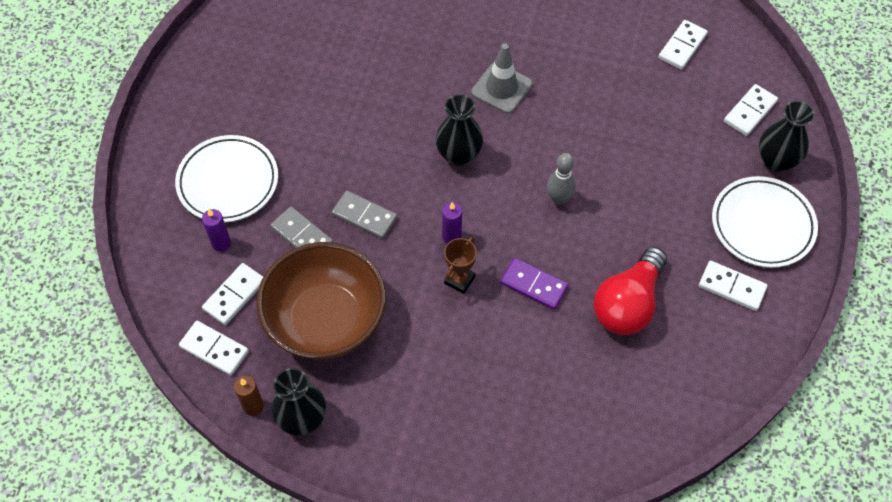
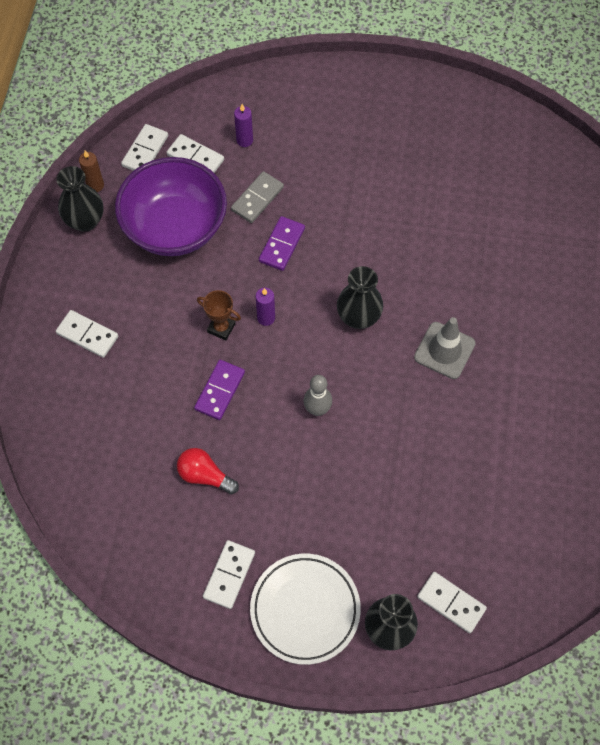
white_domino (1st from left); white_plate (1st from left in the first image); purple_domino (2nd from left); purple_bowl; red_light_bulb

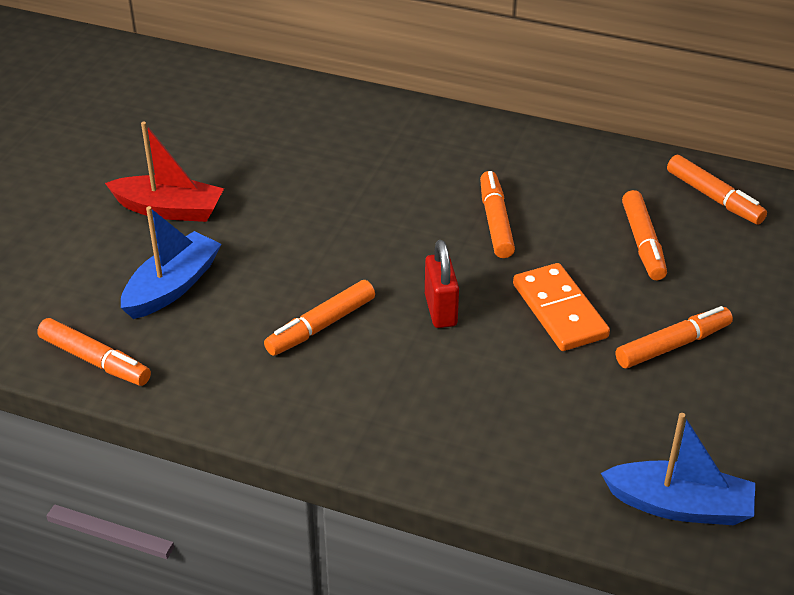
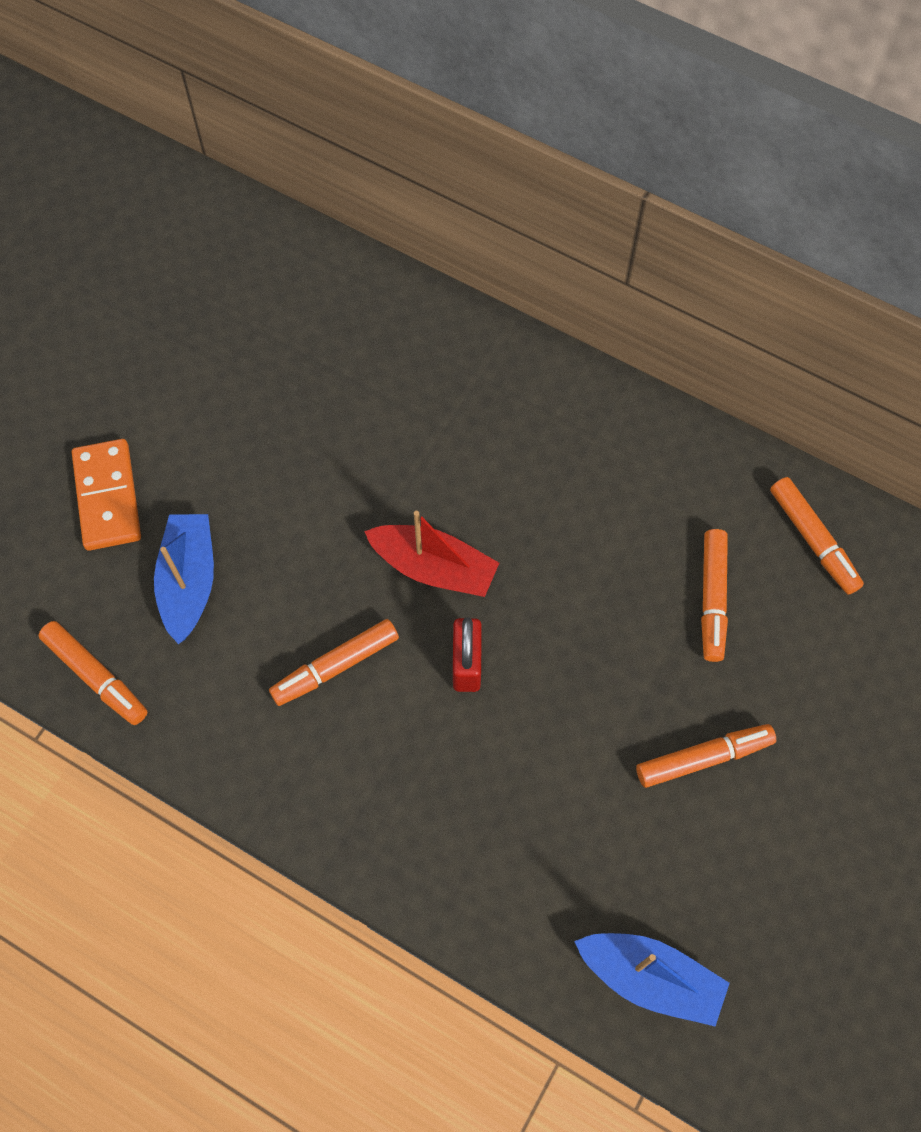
red_boat; orange_marker (3rd from left in the first image); blue_boat (1st from left); orange_domino

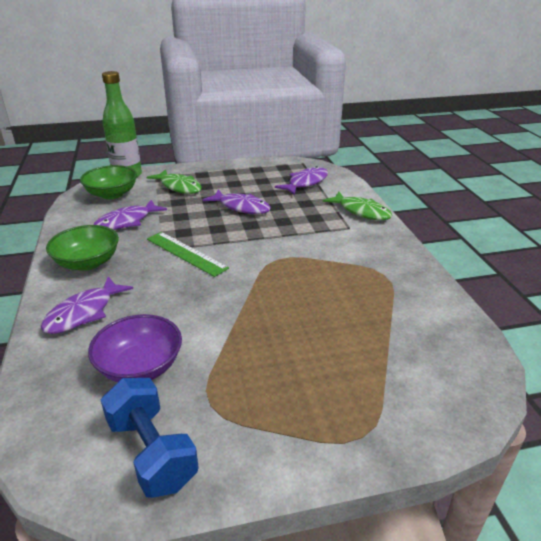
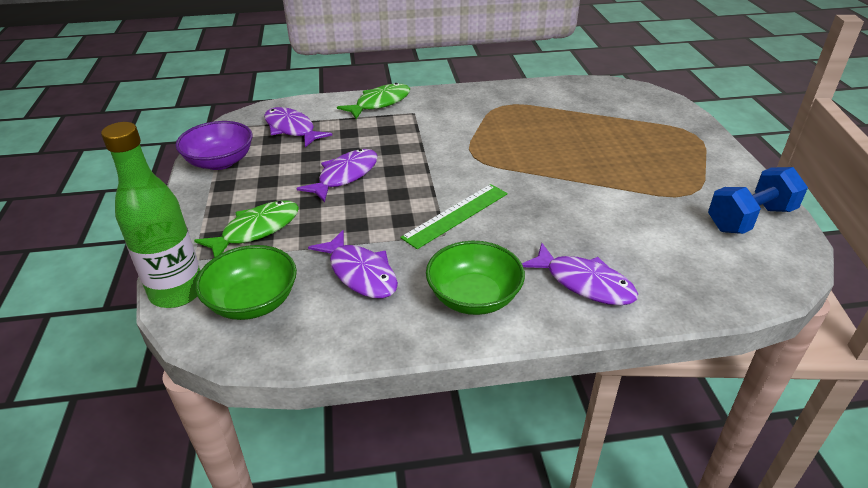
purple_bowl

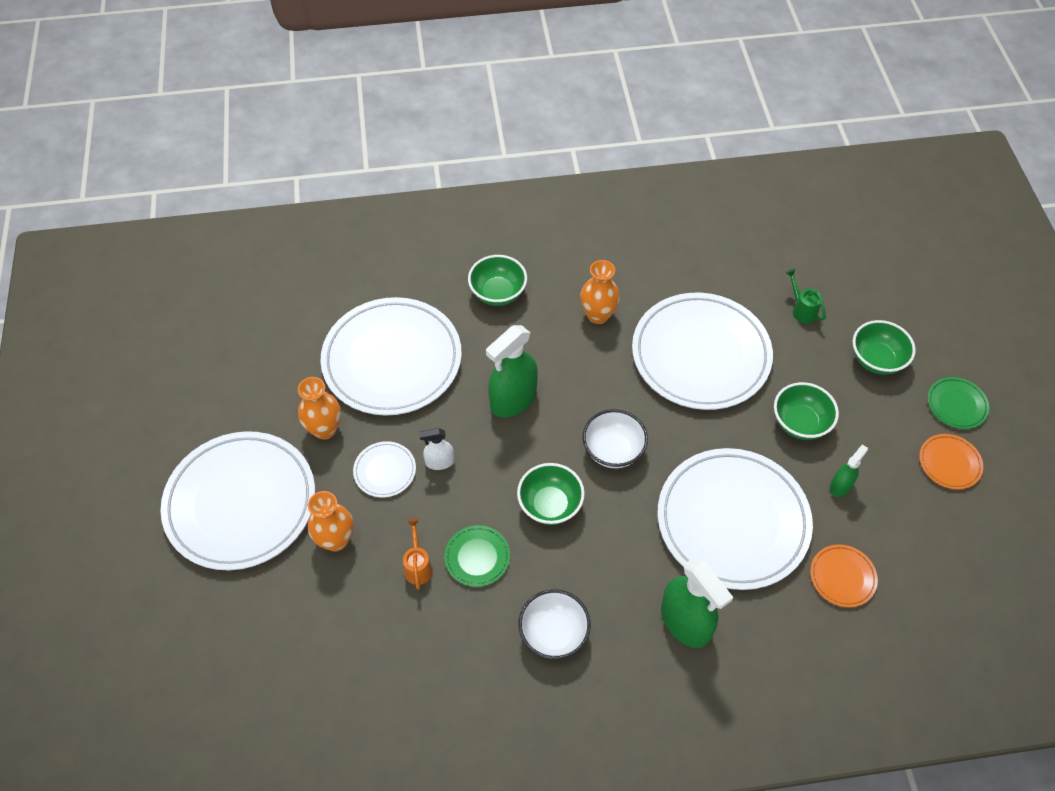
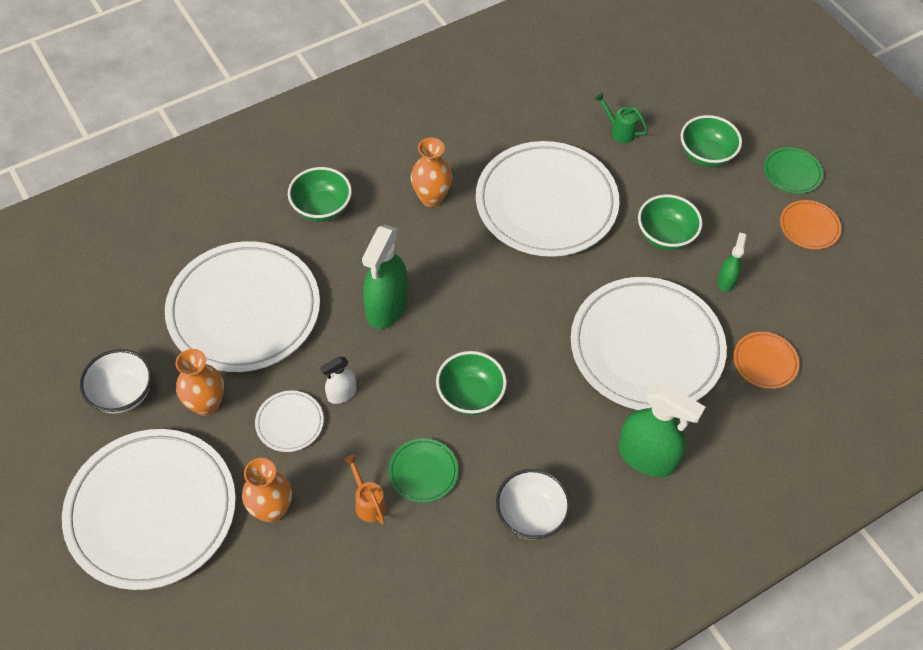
white_bowl (1st from left)

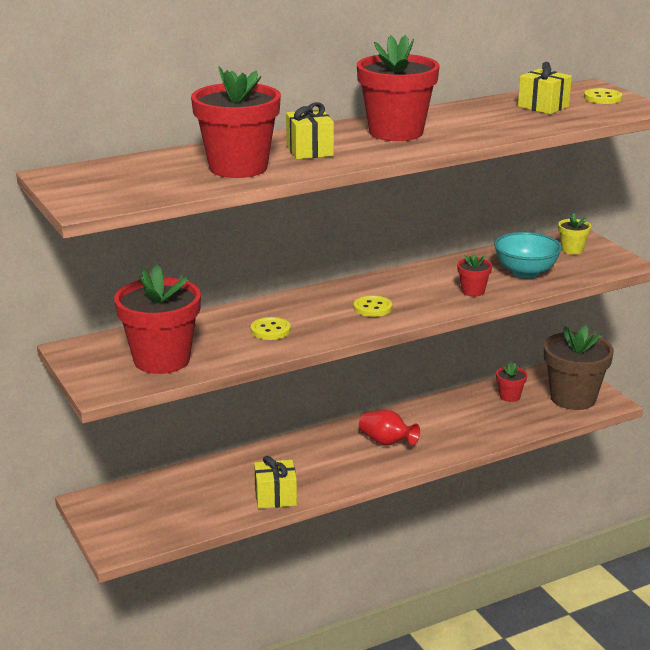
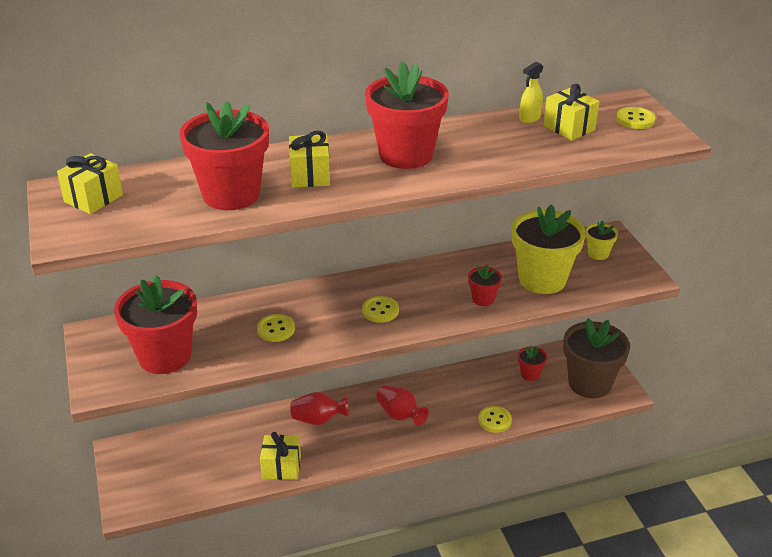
yellow_flower_pot (1st from left); yellow_spray_bottle; yellow_gift (1st from left); red_vase (1st from left); yellow_button (3rd from left)

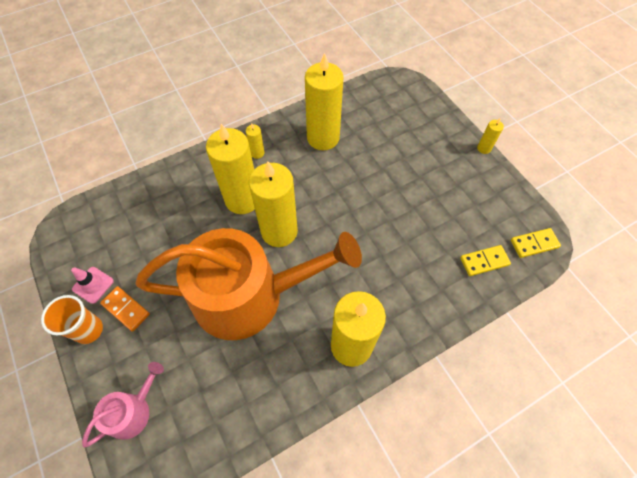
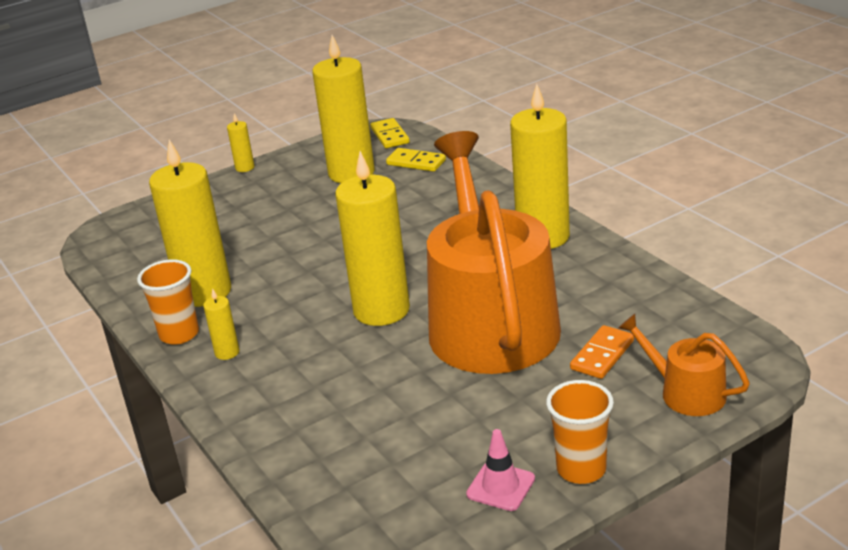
yellow_candle (4th from left); yellow_domino (2nd from left); orange_domino; orange_watering_can (2nd from left); orange_cup (1st from left)

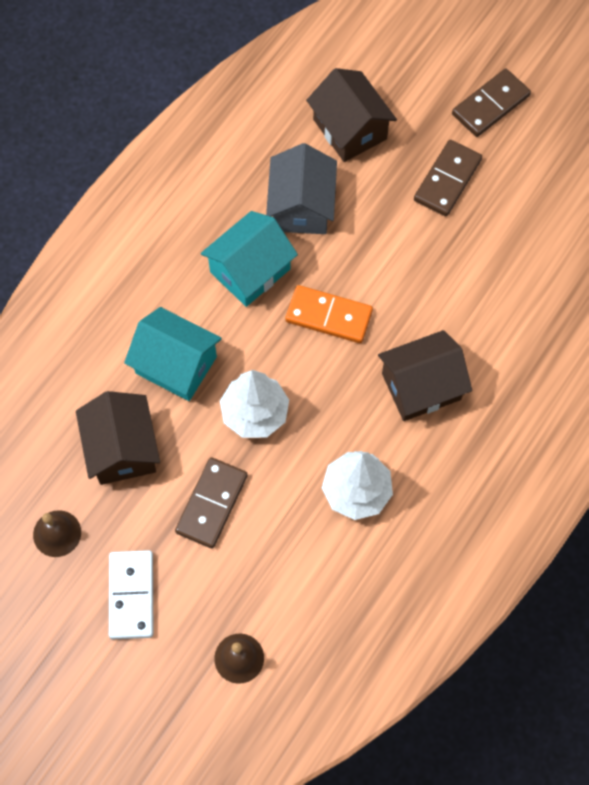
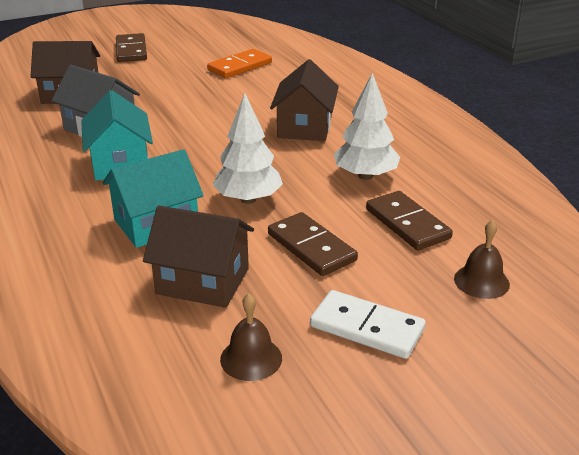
brown_domino (3rd from left); orange_domino

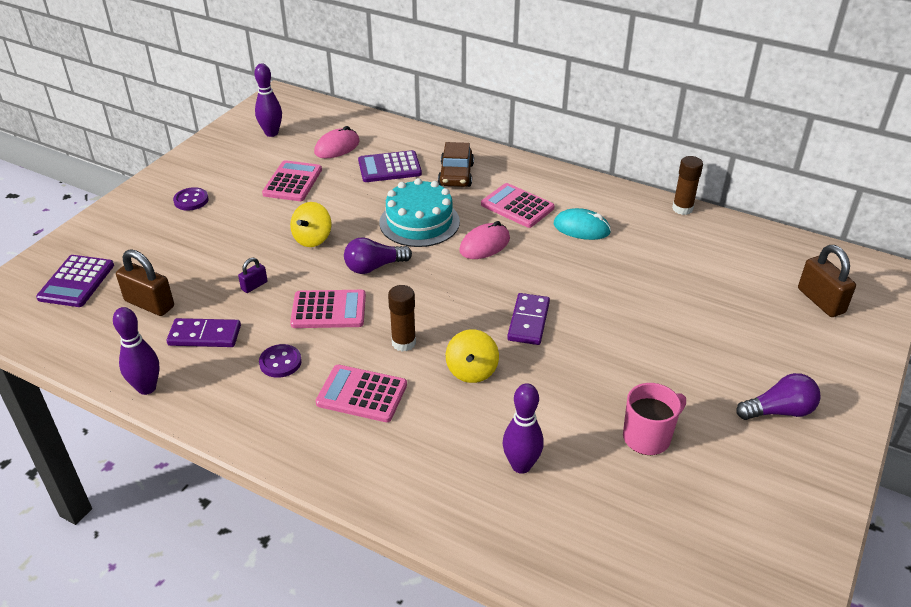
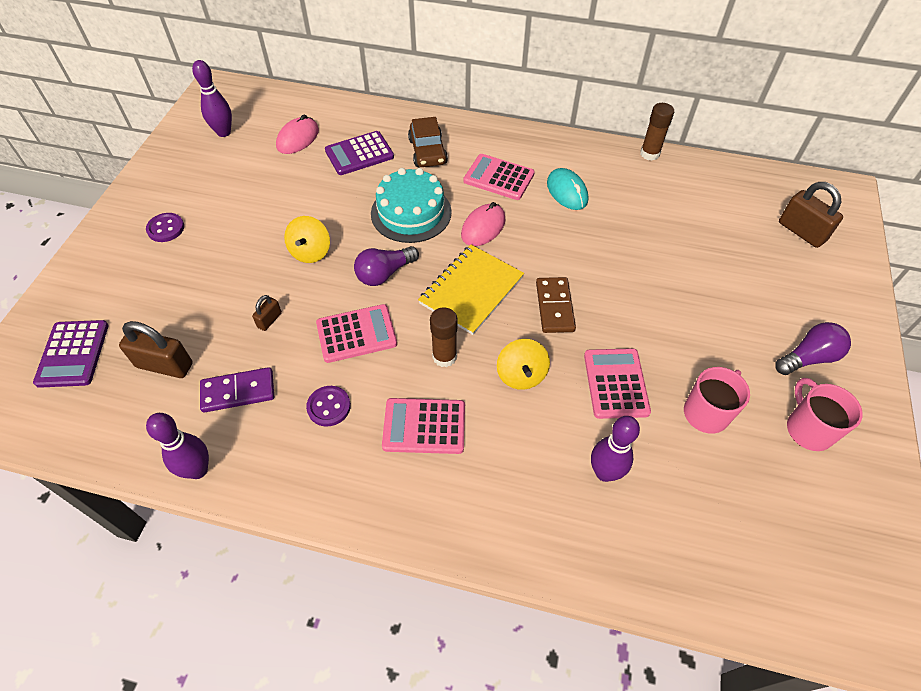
pink_calculator (4th from left); turquoise_mouse; brown_padlock (2nd from left); brown_domino; yellow_notebook; pink_mug (2nd from left)

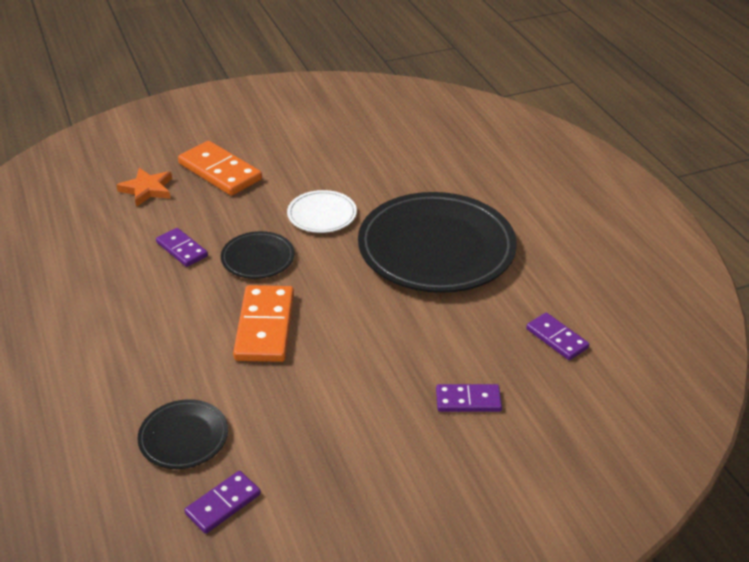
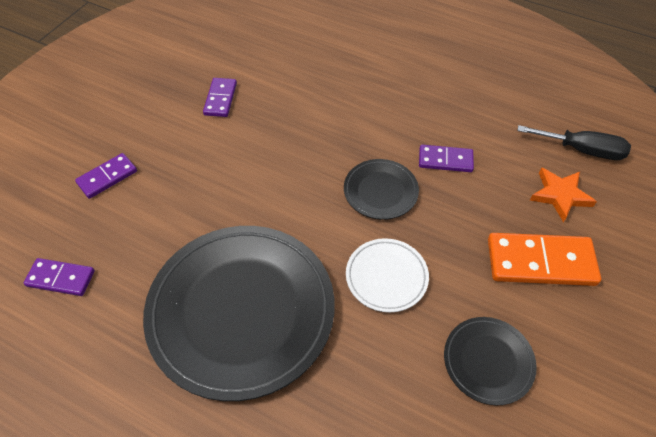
orange_domino (2nd from left in the first image); black_plate (3rd from left); purple_domino (3rd from left); black_screwdriver

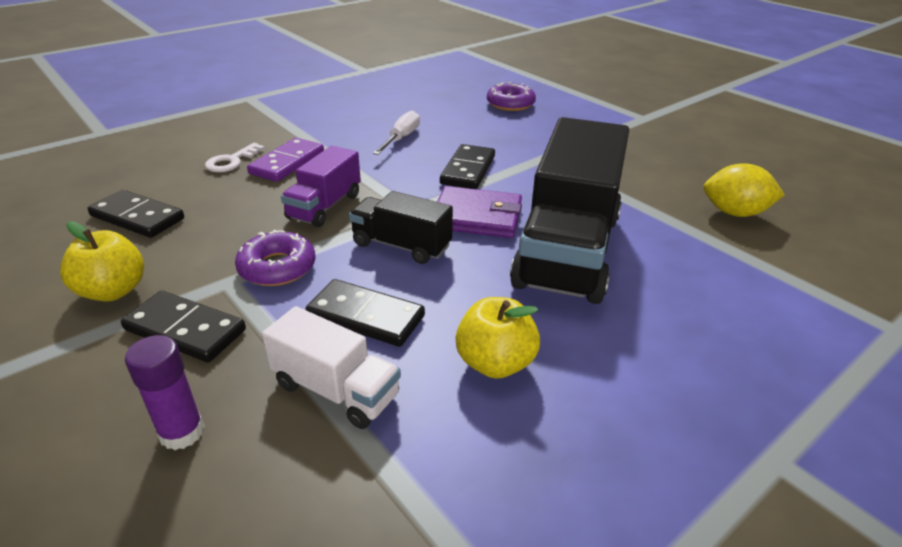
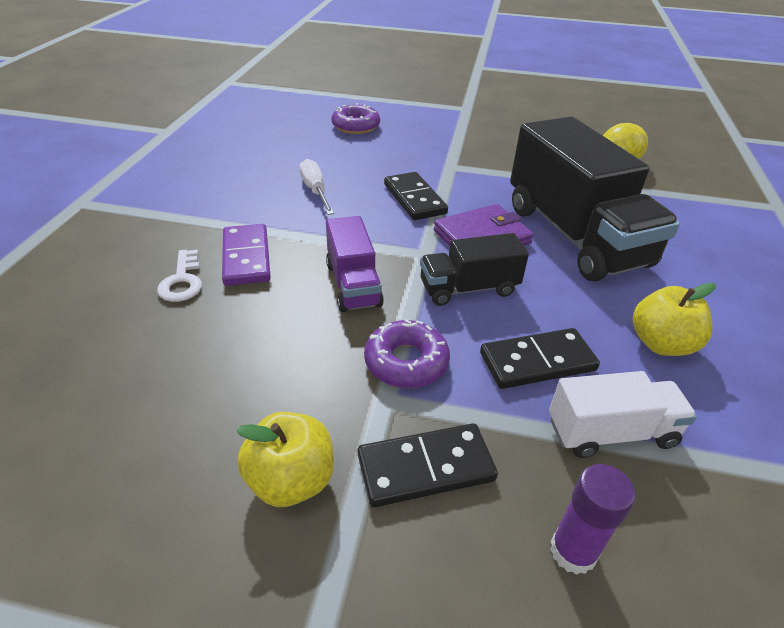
black_domino (1st from left in the first image)

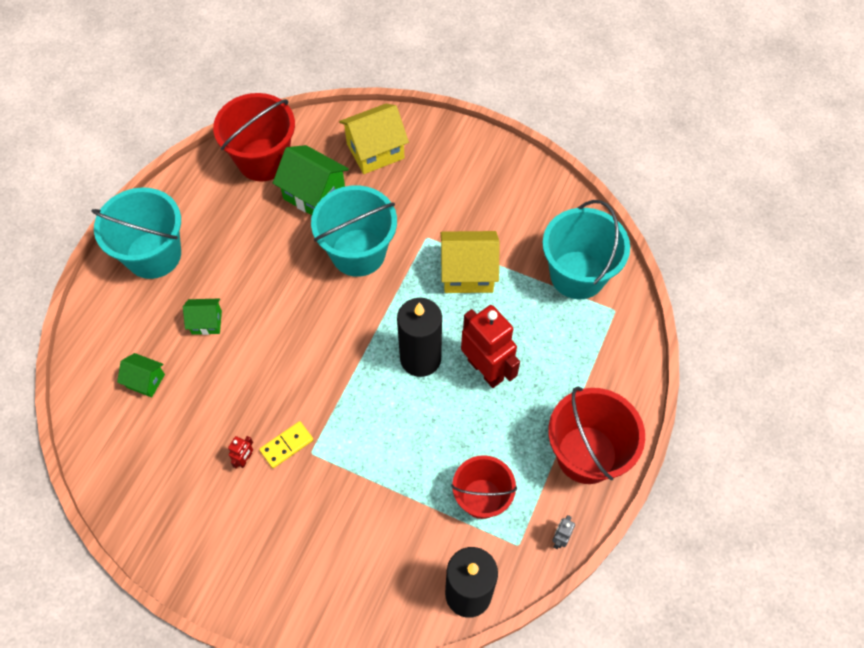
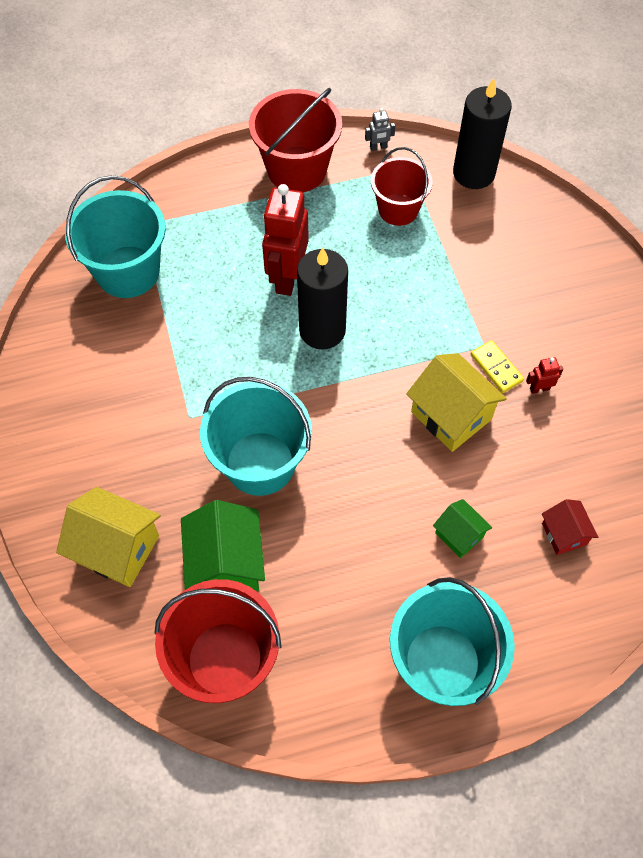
yellow_house (2nd from left); red_house; yellow_domino

